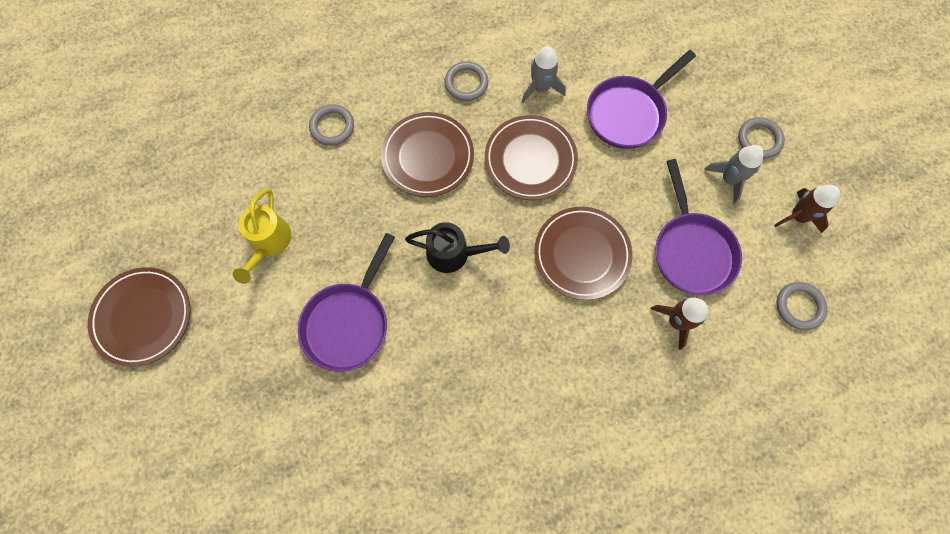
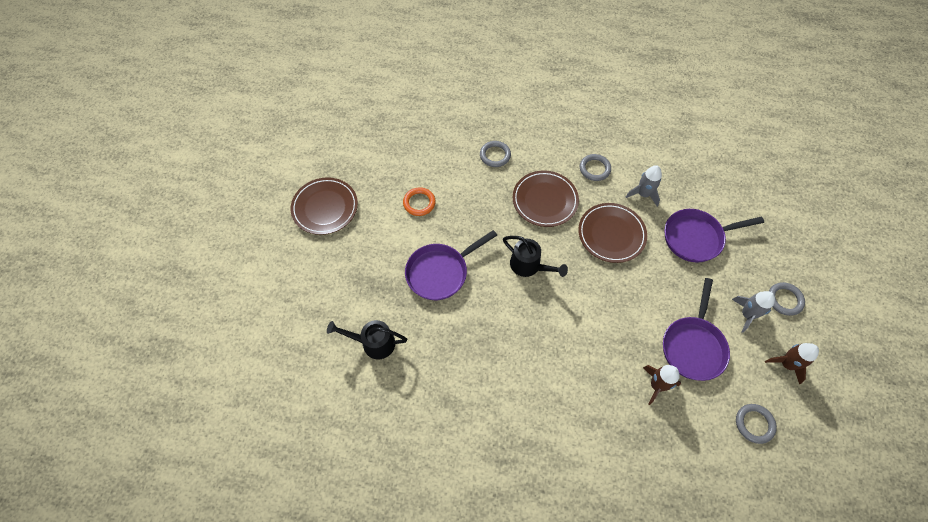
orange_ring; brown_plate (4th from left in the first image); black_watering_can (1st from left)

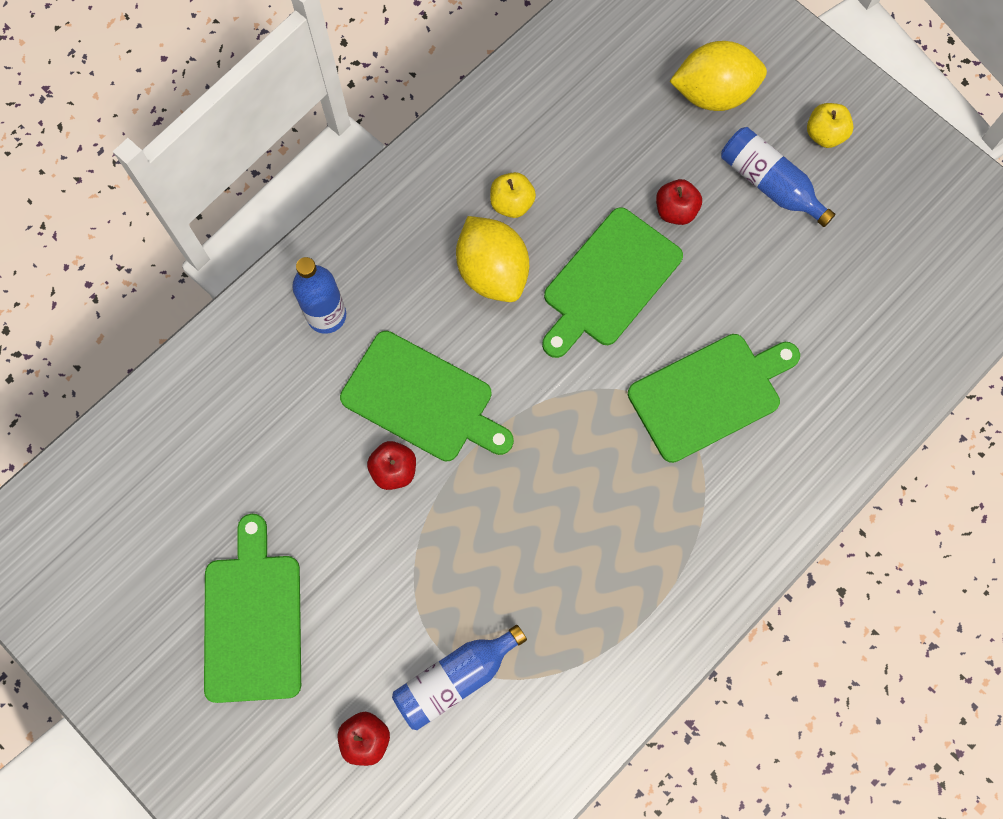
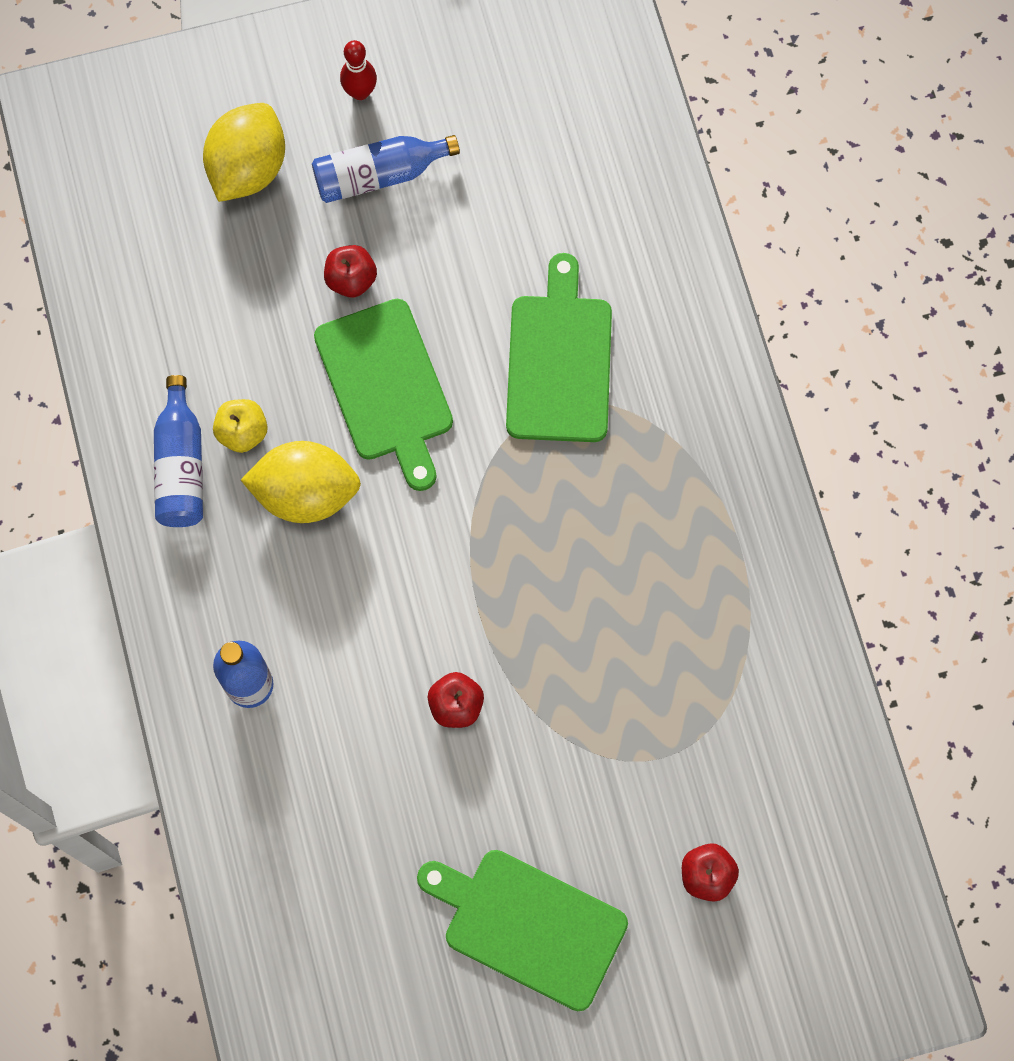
red_bowling_pin; green_cutting_board (2nd from left in the first image); blue_bottle (1st from left)

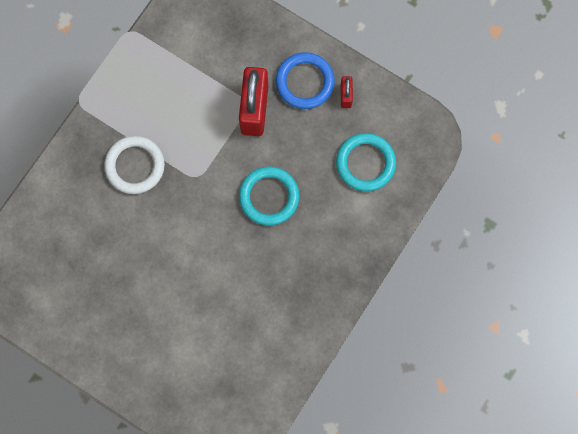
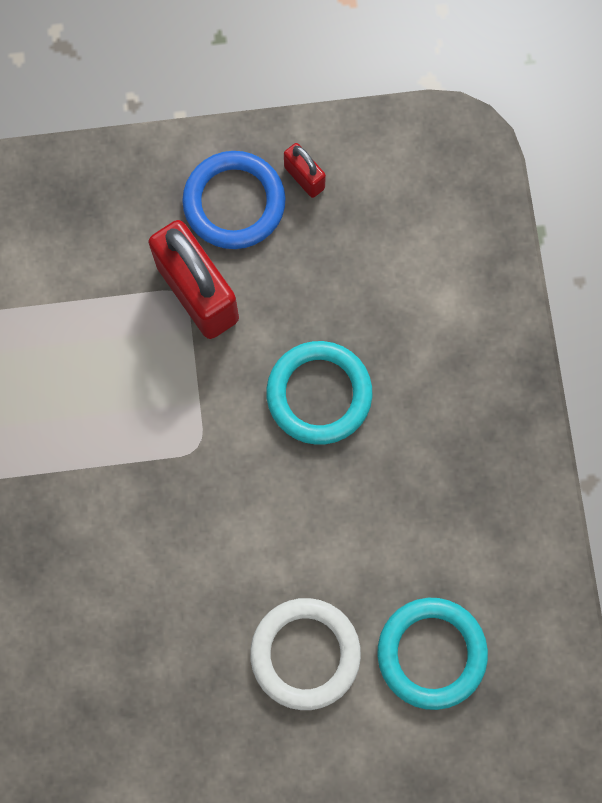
turquoise_ring (2nd from left); white_ring

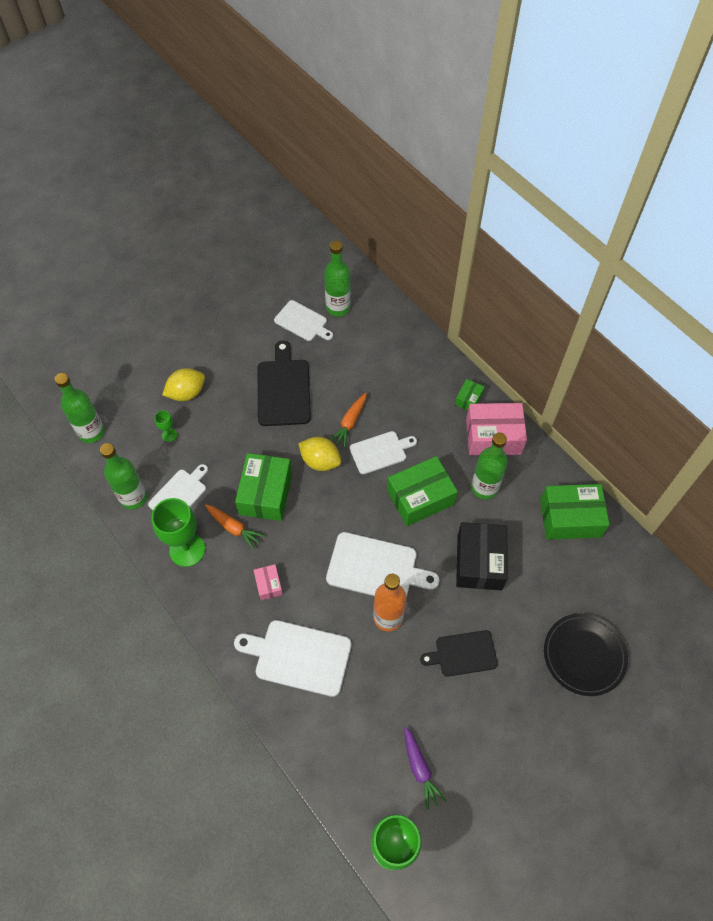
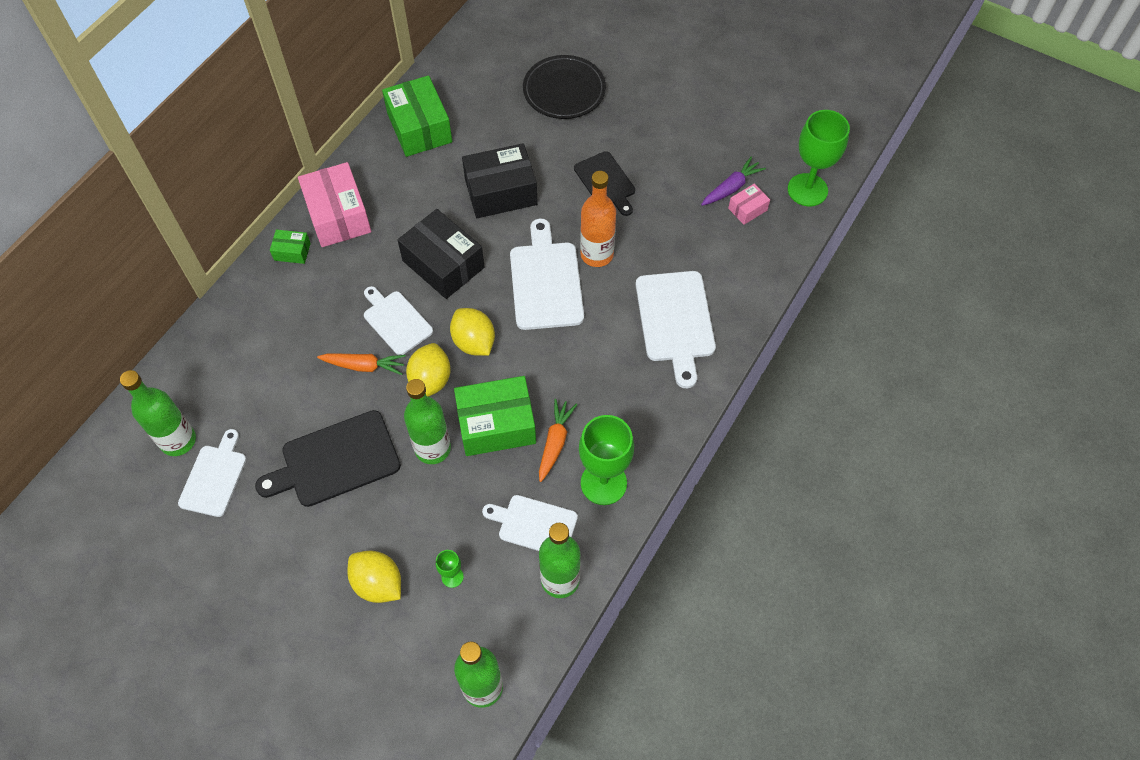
green_bottle (2nd from left); black_box (1st from left); pink_box (2nd from left); yellow_lemon (3rd from left)

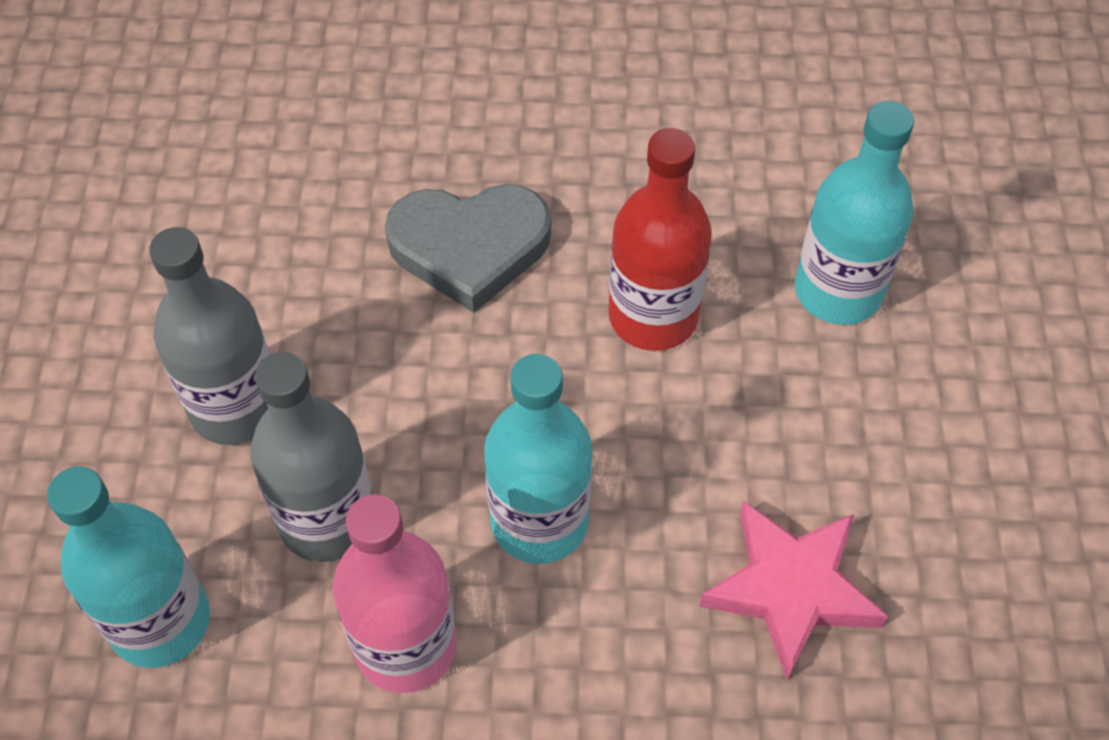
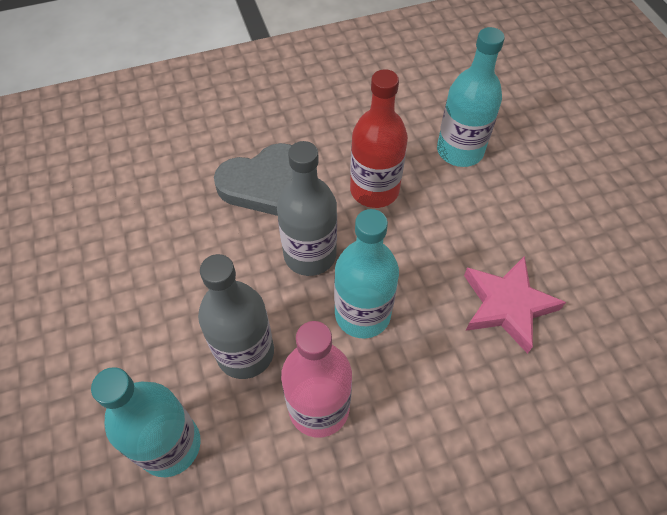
grey_bottle (2nd from left)

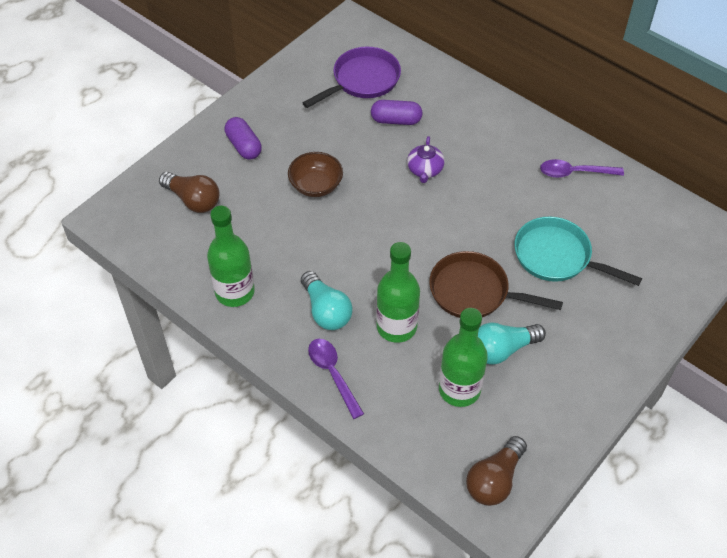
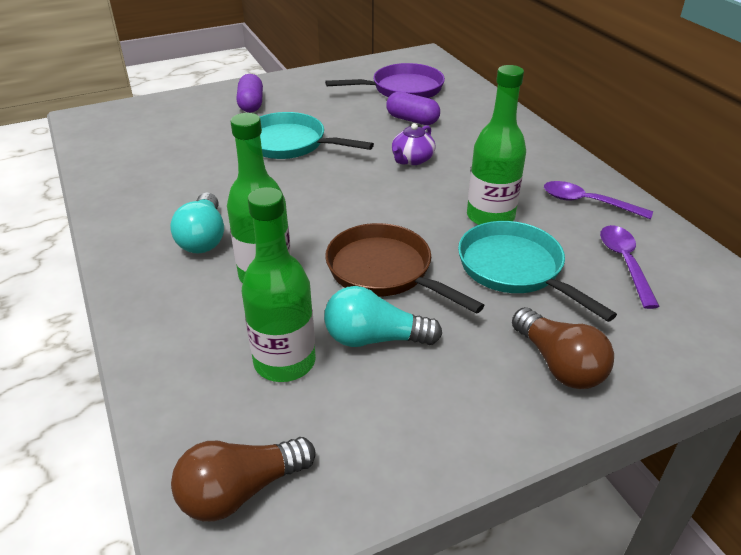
turquoise_pan (1st from left); brown_light_bulb (2nd from left); green_bottle (3rd from left); purple_spoon (2nd from left)

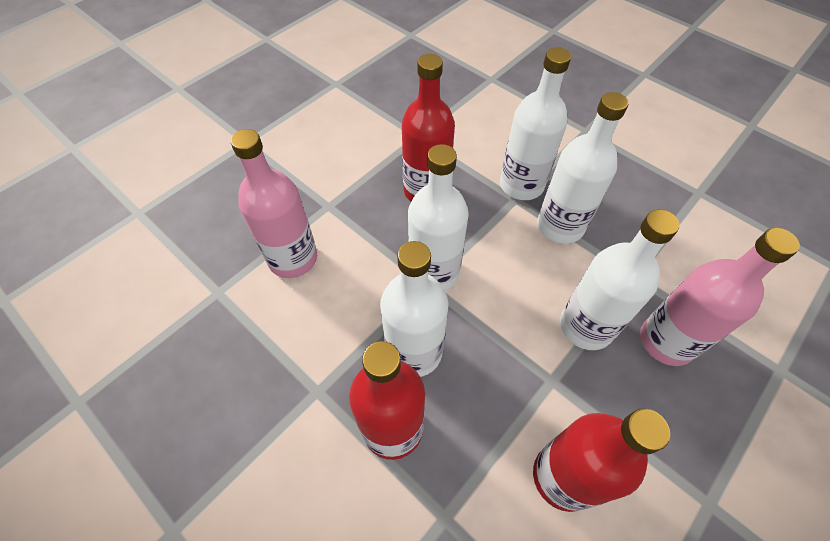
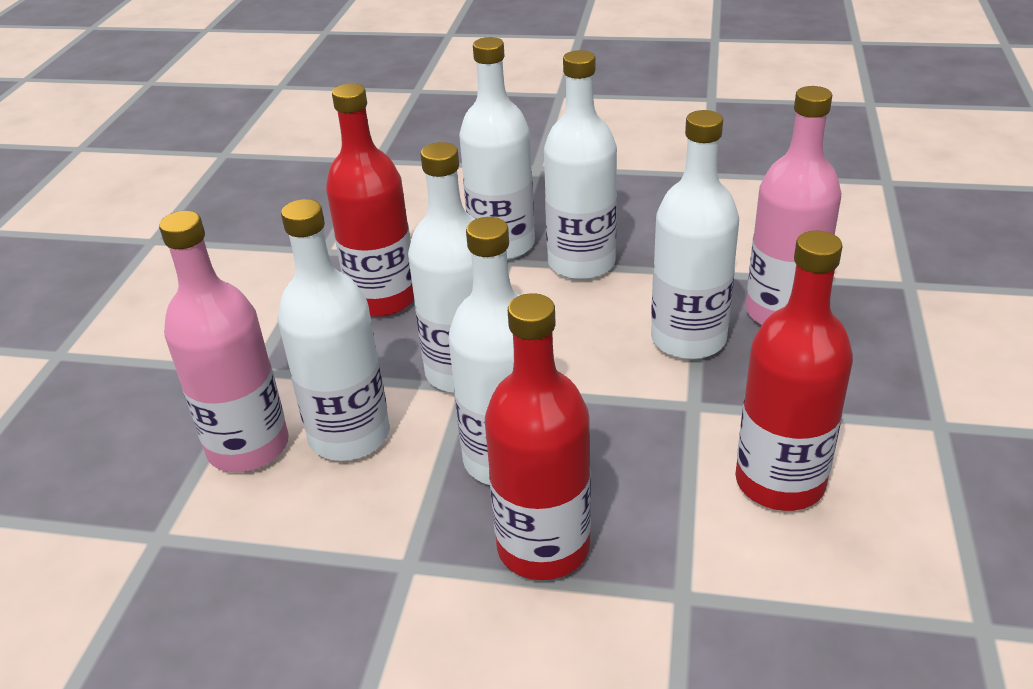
white_bottle (1st from left)

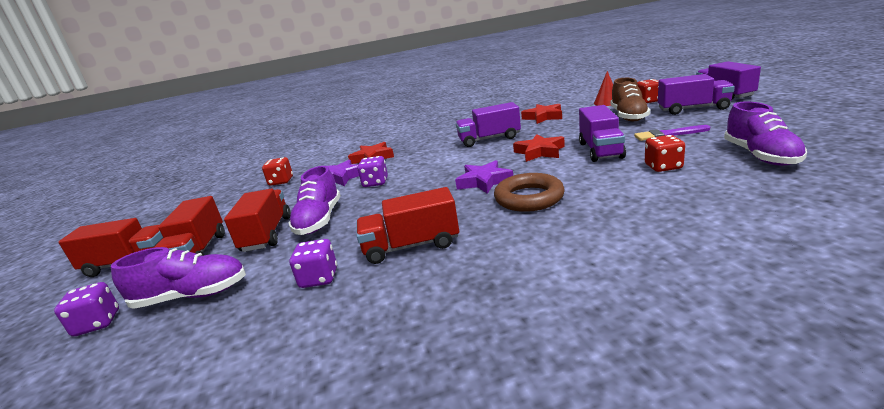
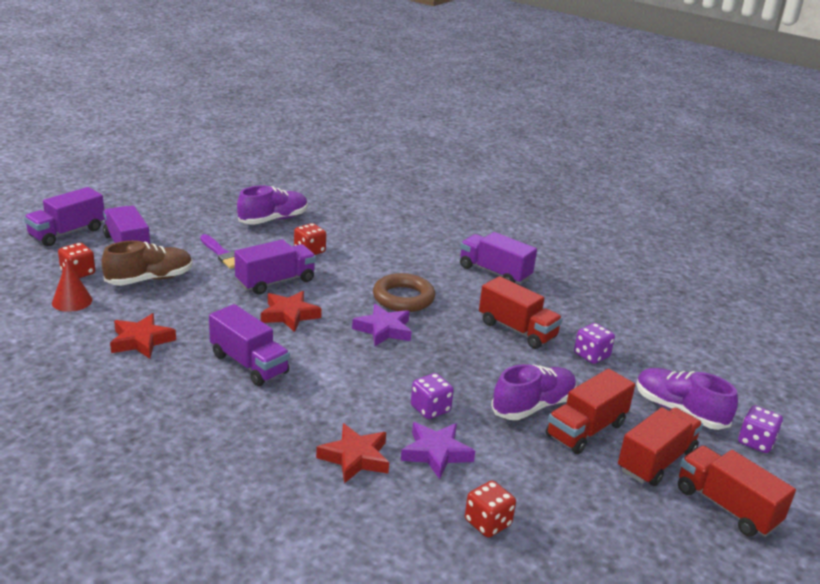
purple_truck (5th from left)

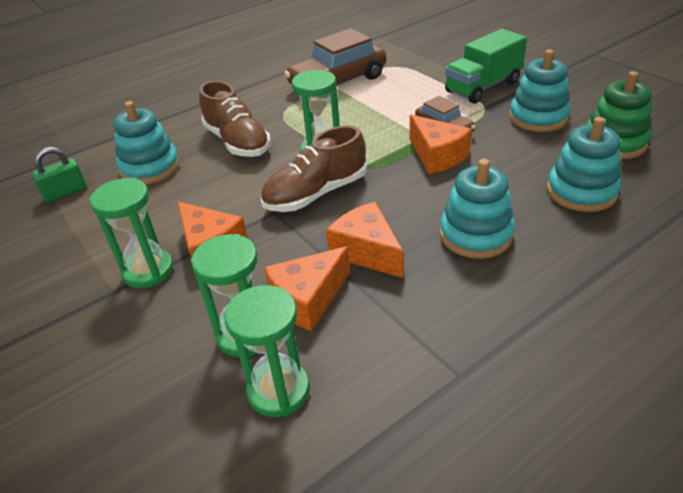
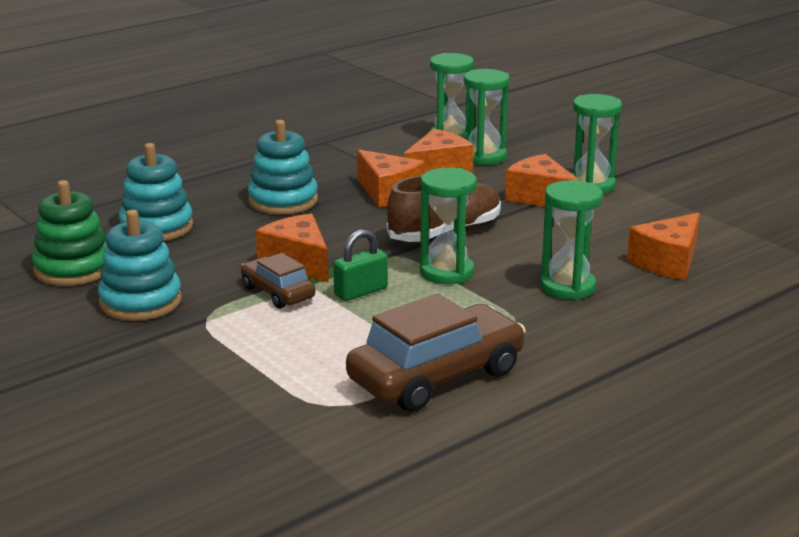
green_truck; green_hourglass (4th from left); orange_cheese (5th from left); green_padlock

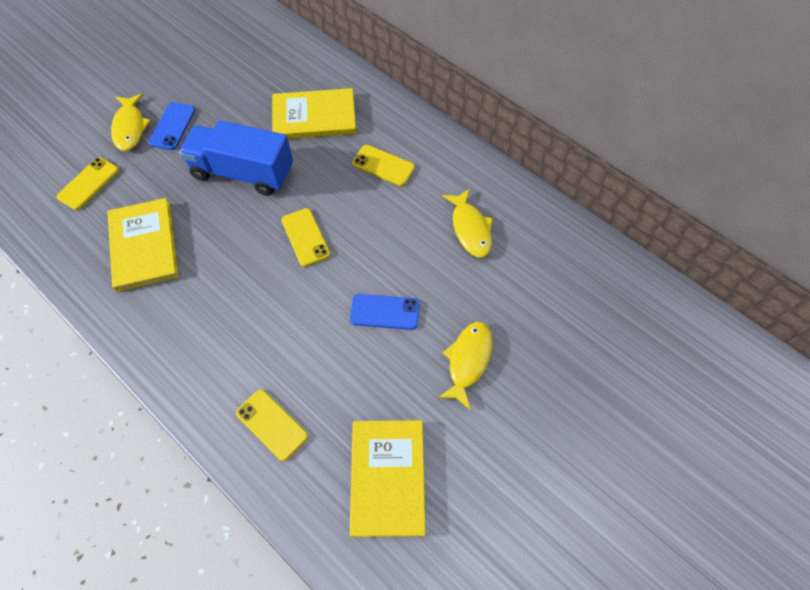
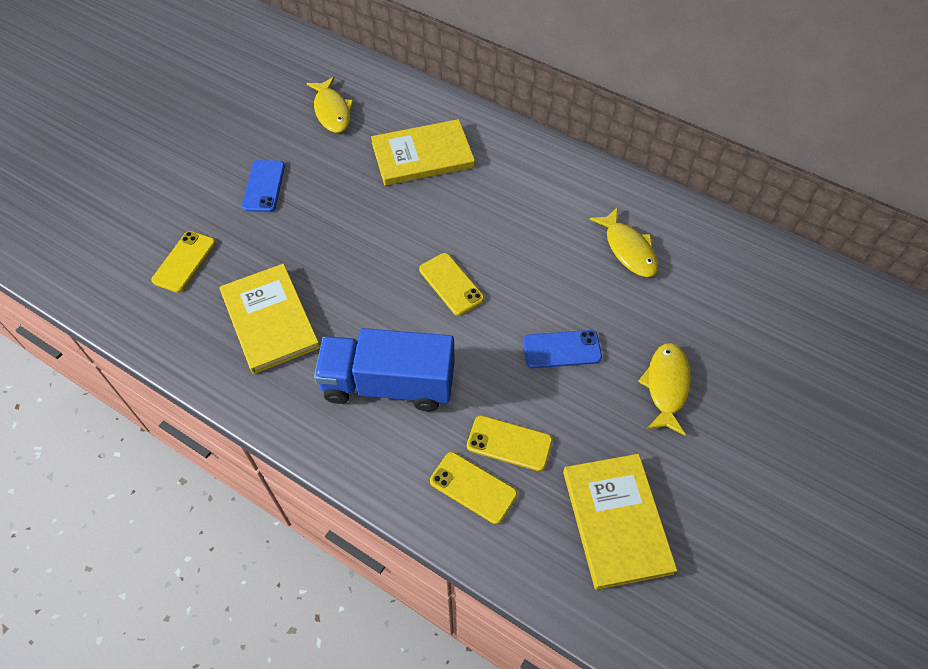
yellow_fish (1st from left); blue_truck; yellow_phone (4th from left)

